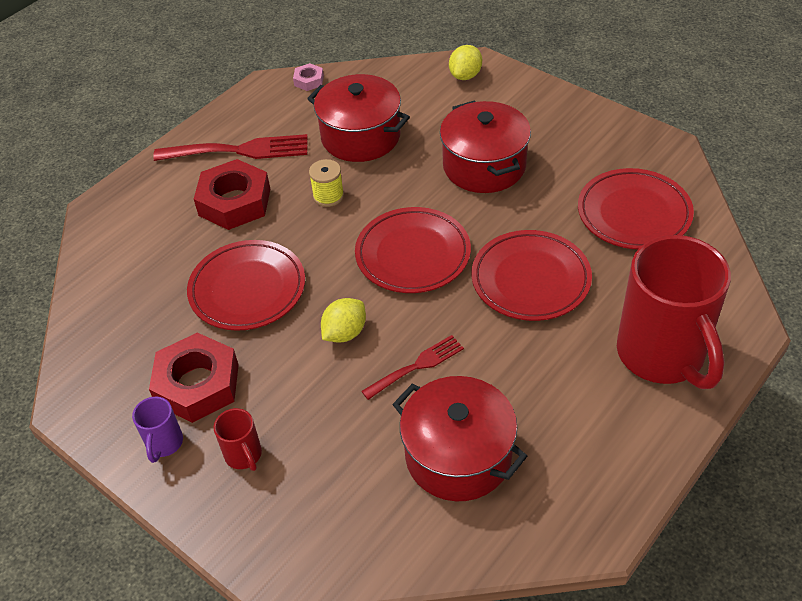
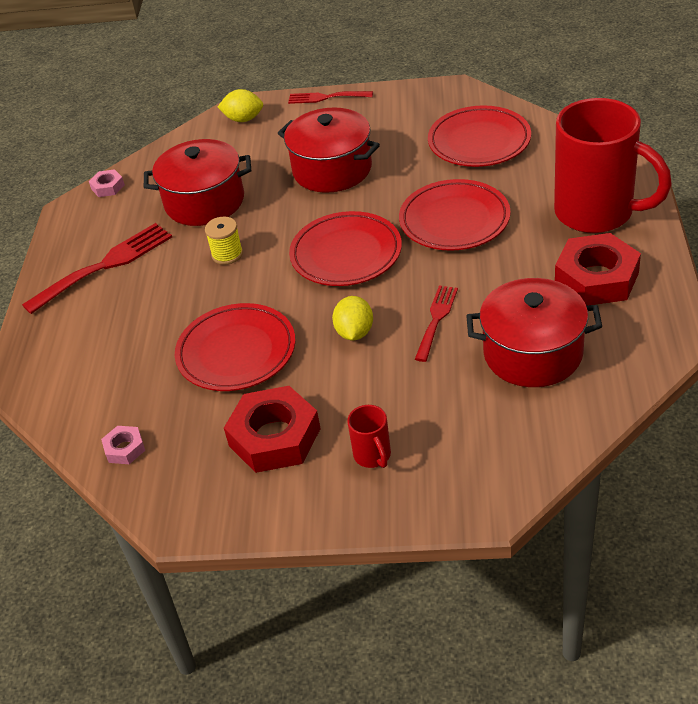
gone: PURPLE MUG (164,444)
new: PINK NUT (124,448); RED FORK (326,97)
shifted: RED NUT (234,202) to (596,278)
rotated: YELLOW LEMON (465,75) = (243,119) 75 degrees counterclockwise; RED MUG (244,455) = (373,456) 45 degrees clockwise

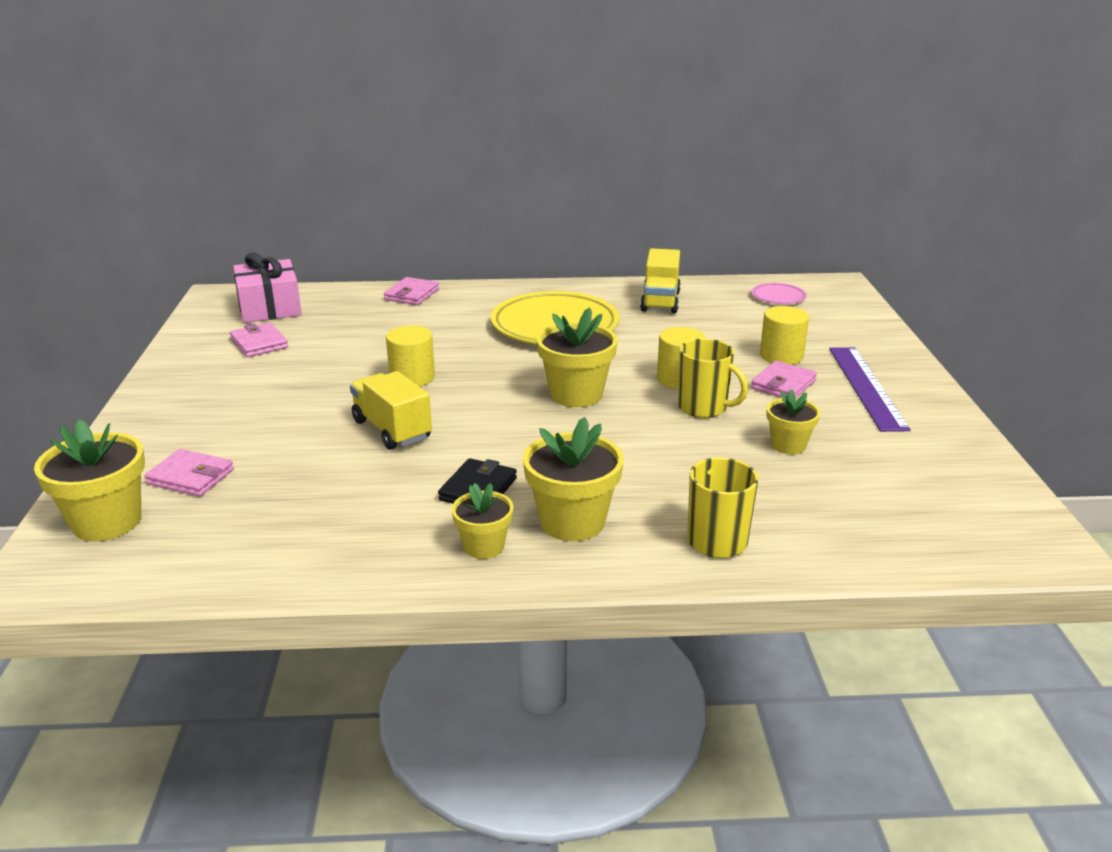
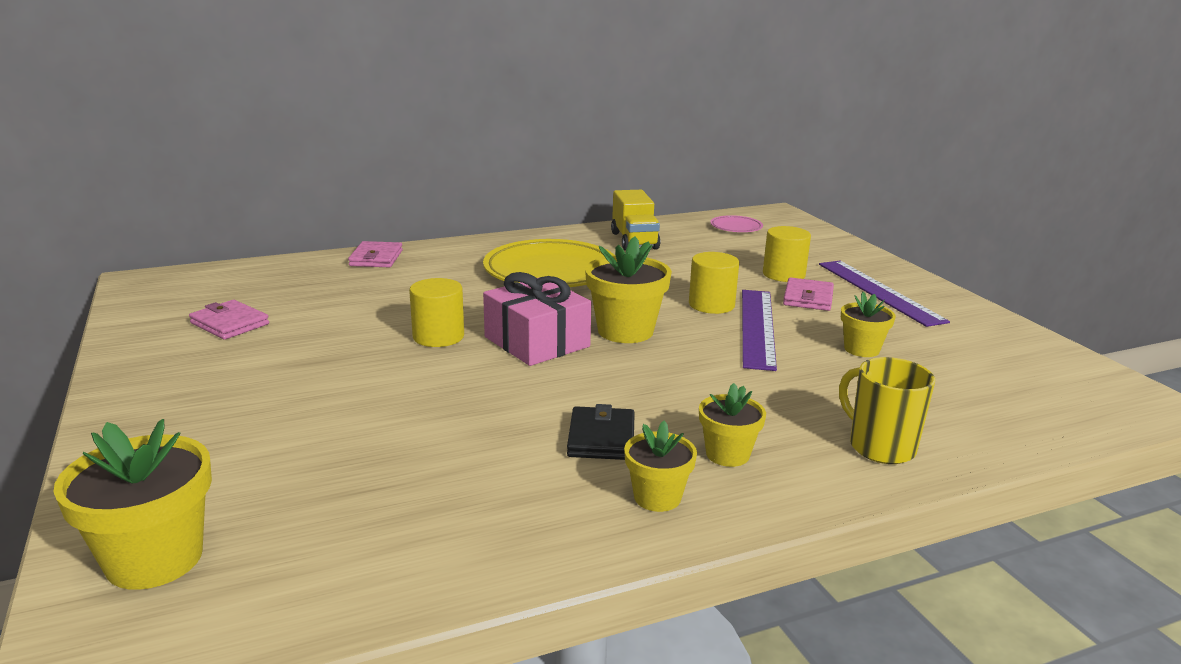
gone: PINK WALLET (190,477); YELLOW TRUCK (391,430)
shifted: PINK GIFT (270,307) to (537,342)
swapped: YELLOW MUG (704,408) to PURPLE RULER (757,327)
scaled: YELLOW FLOWER POT (572,522) = (727,454) x0.60

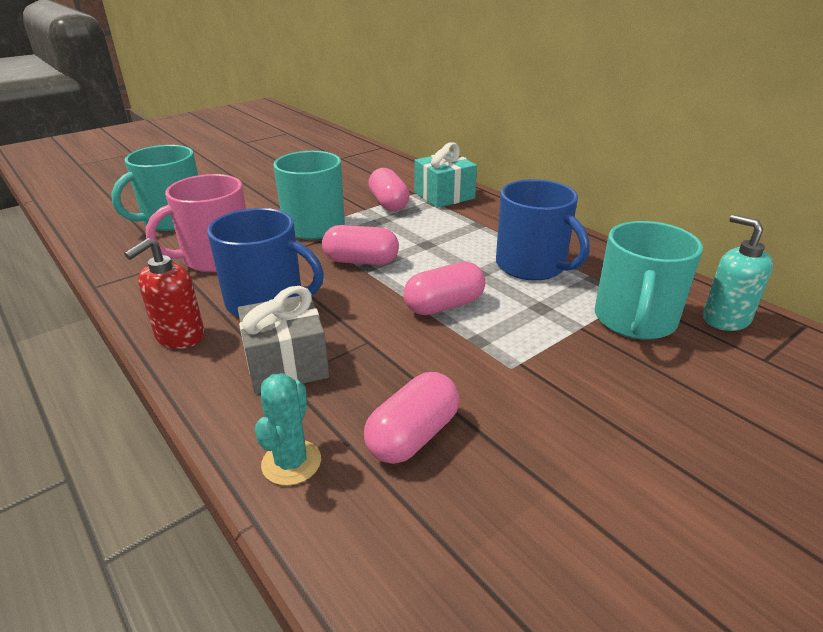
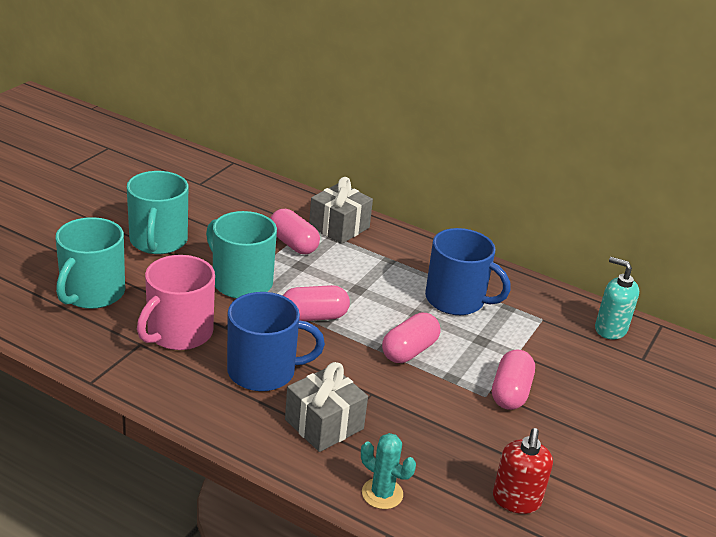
shifted: TURQUOISE MUG (634,320) to (158,241); PINK CAPSULE (413,436) to (510,392); RED SOAP DISPENSER (180,336) to (516,500)
repainted: TURQUOISE GIFT (444,195) to GREY GIFT (339,227)
rotated: TURQUOISE CACTUS (291,462) = (382,494) 45 degrees counterclockwise

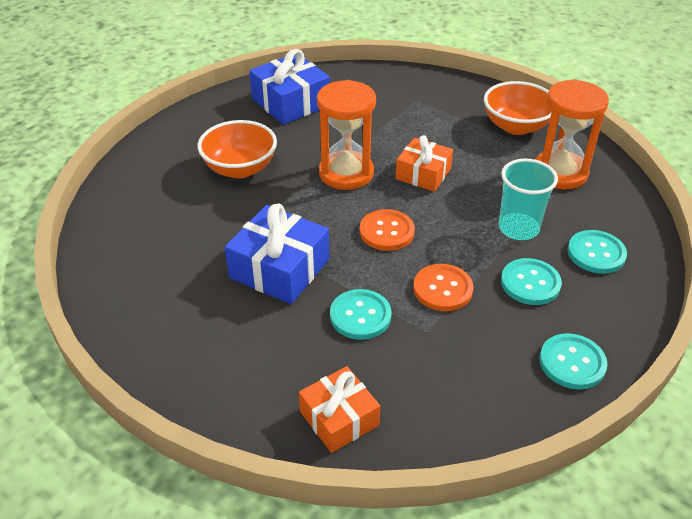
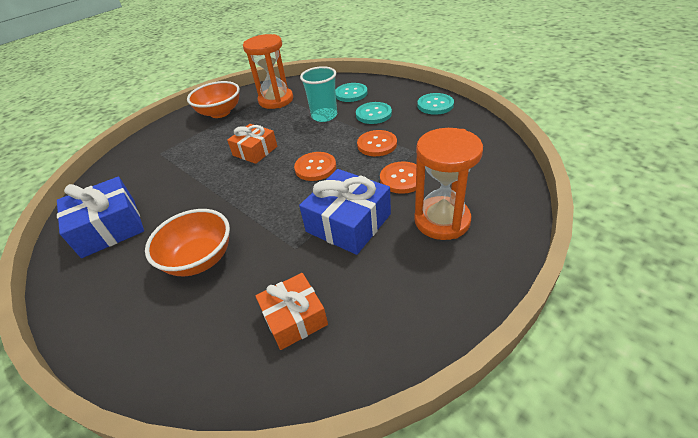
shifted: ORANGE GIFT (339,418) to (294,318); ORANGE HOURGLASS (346,173) to (442,220)
repainted: TURQUOISE BUTTON (360,316) to ORANGE BUTTON (402,179)

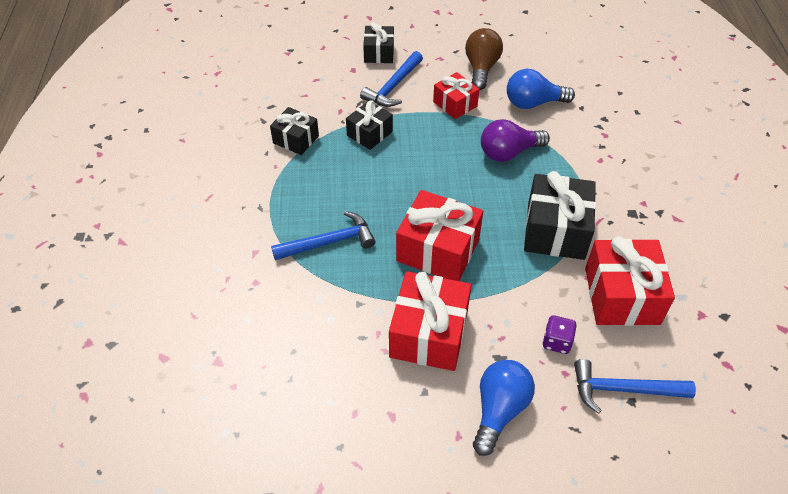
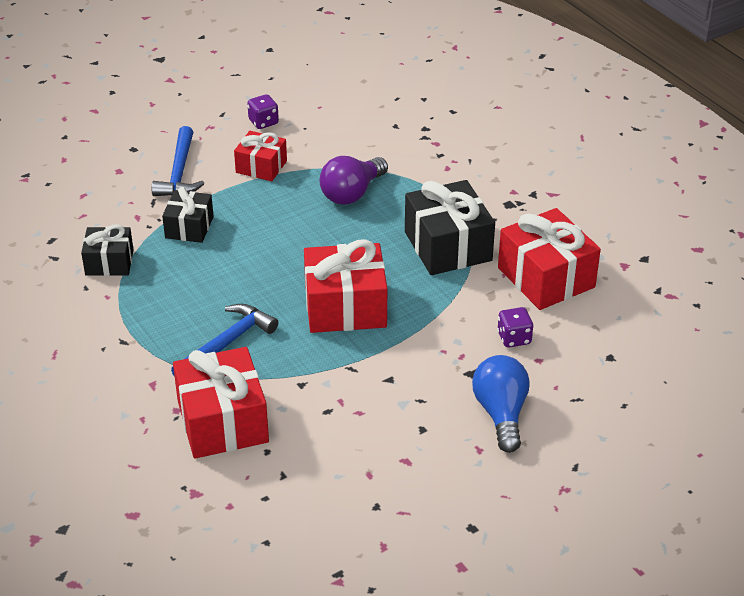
gone: BLACK GIFT (379,53); BLUE LIGHT BULB (533,103); BLUE HAMMER (623,390)
shifted: RED GIFT (429,334) to (222,421)
swapped: BROWN LIGHT BULB (481,68) to PURPLE DICE (263,122)

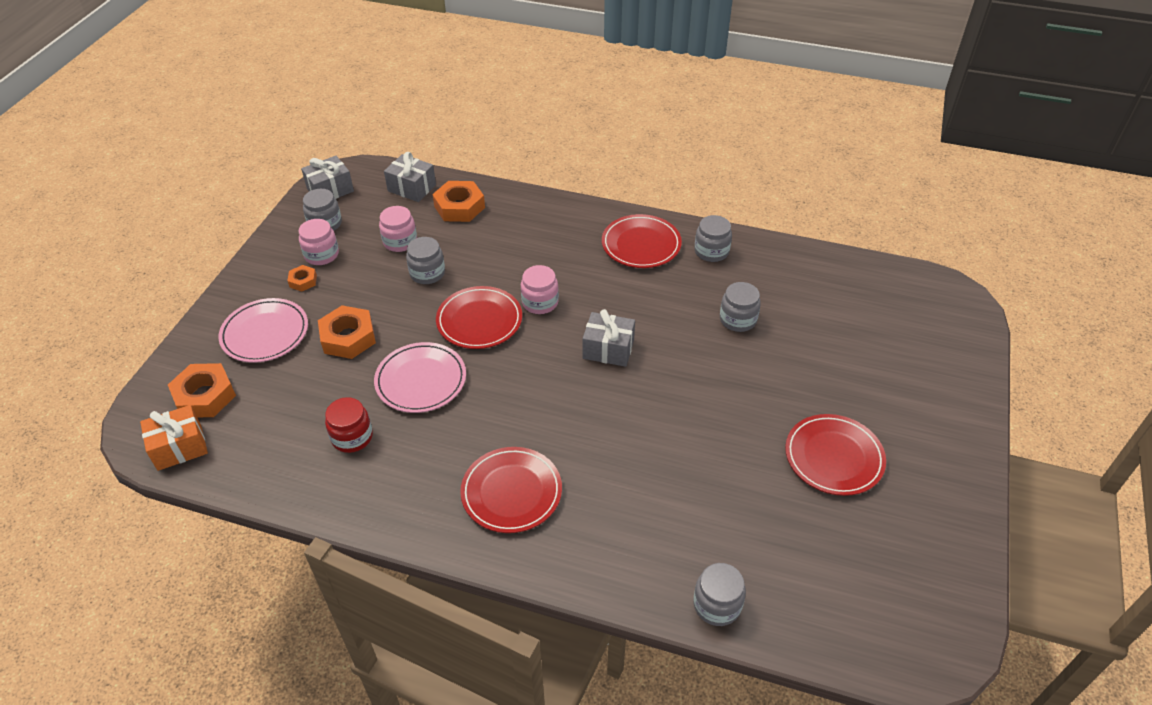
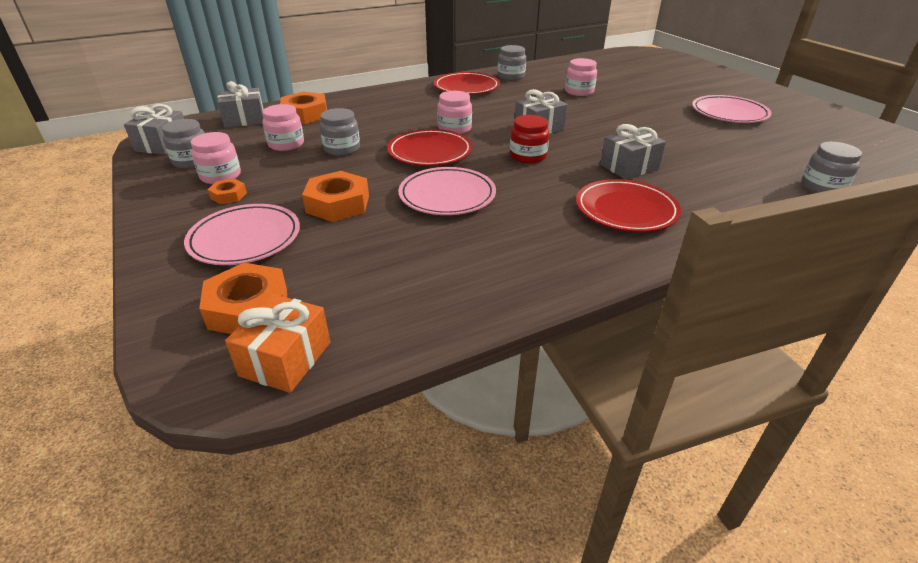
new: GREY GIFT (629,167)
shifted: RED JAR (352,437) to (528,156)
repainted: GREY JAR (738,319) to PINK JAR (579,92); RED PLATE (833,457) to PINK PLATE (729,113)

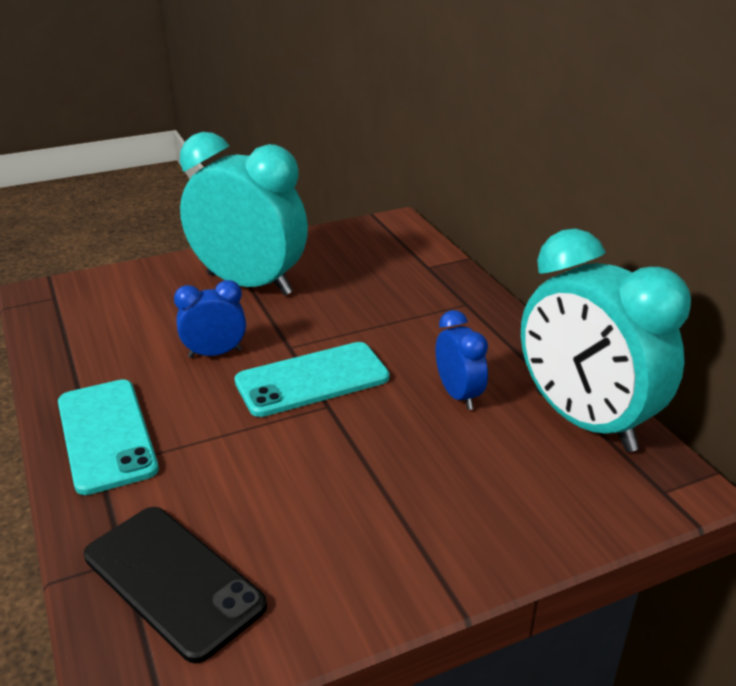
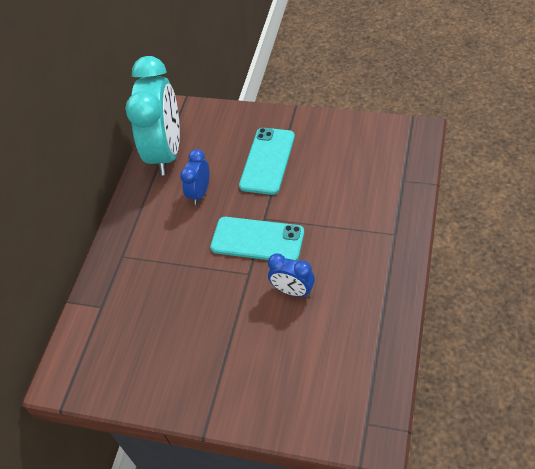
gone: BLACK PHONE (173,580); TURQUOISE CLOCK (249,284)
shifted: TURQUOISE PHONE (106,435) to (267,161)

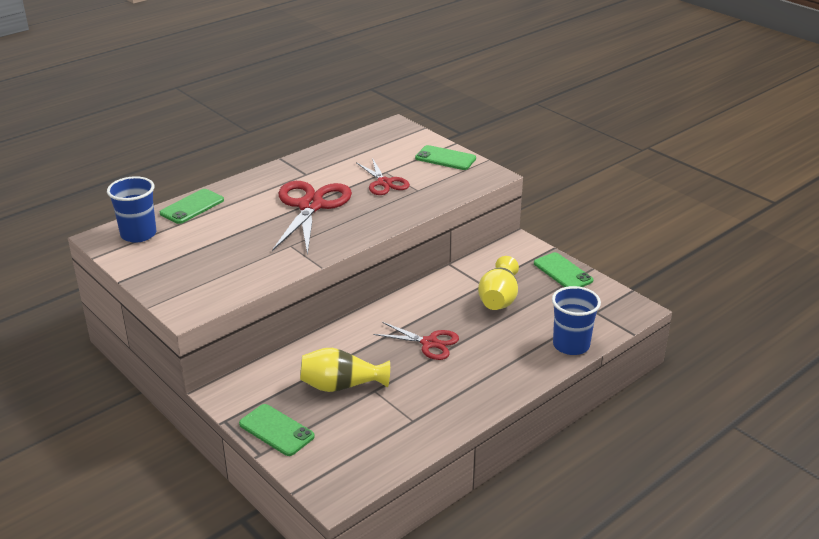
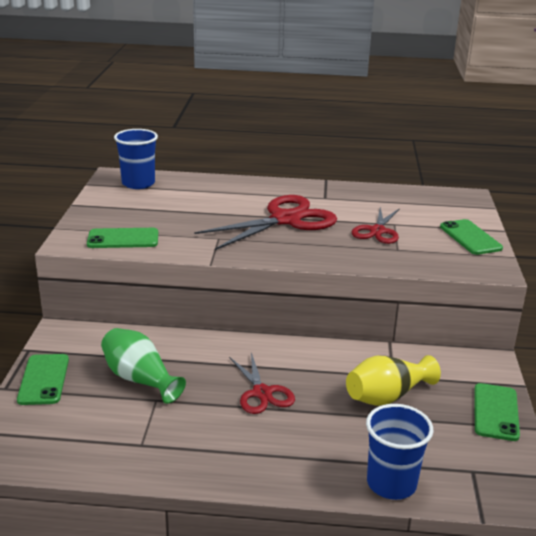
shifted: GREEN PHONE (192,207) to (123,239)
repainted: YELLOW VASE (341,386) to GREEN VASE (140,379)

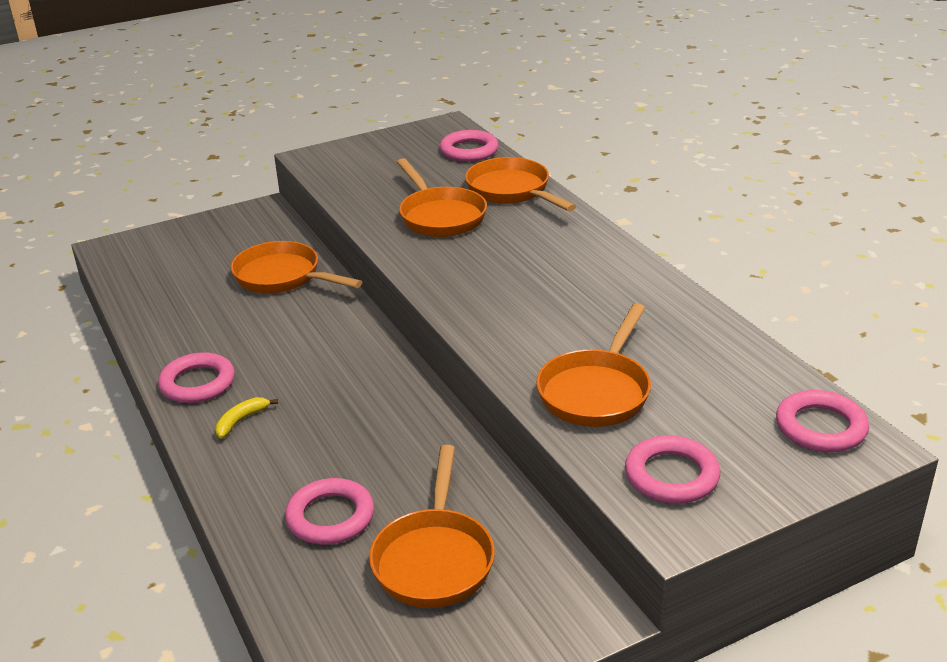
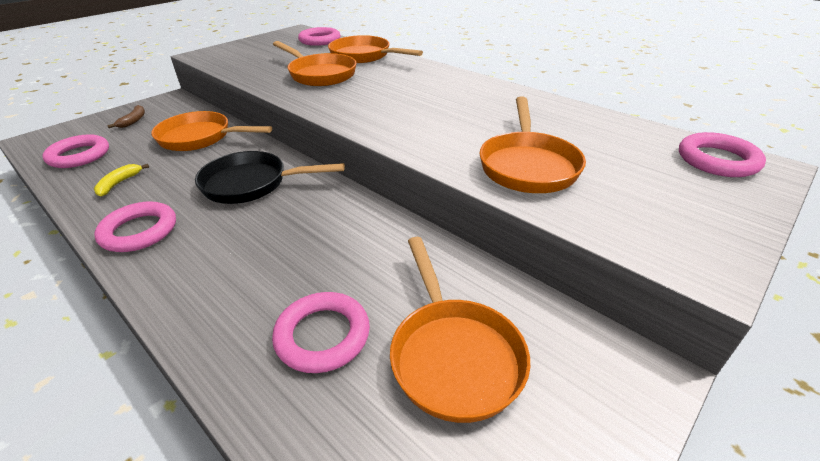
new: BROWN BANANA (133,121); BLACK PAN (252,184)
shifted: PINK RING (671,475) to (79,155); YELLOW BANANA (241,421) to (119,183)

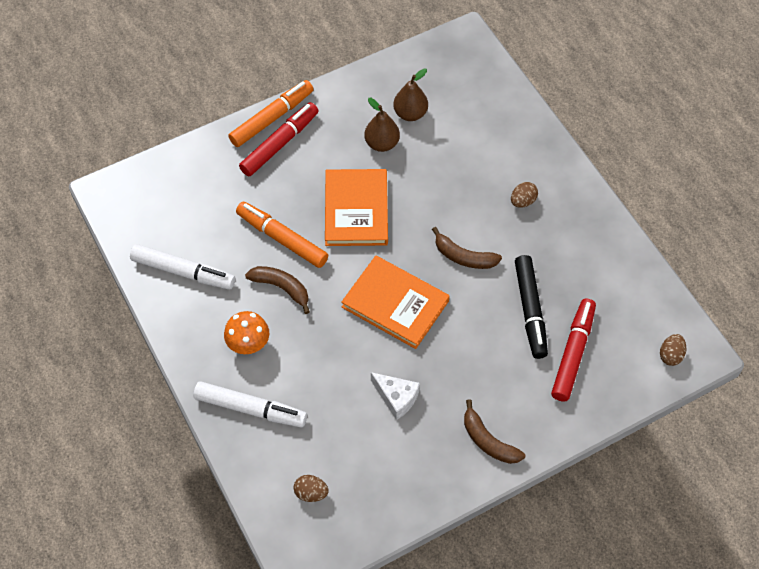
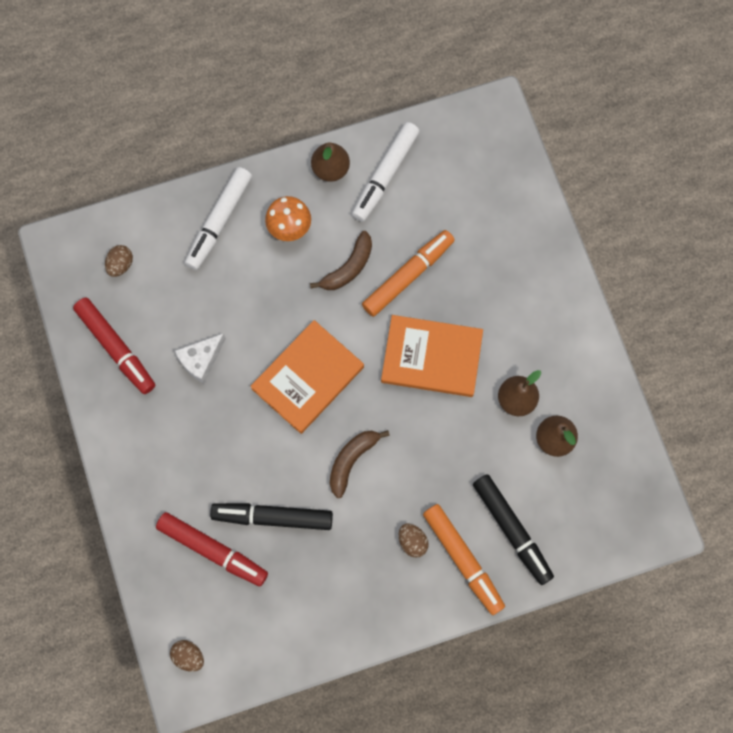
gone: BROWN BANANA (488,441)
new: BROWN PEAR (330,169); BLACK MARKER (511,530)
shifted: RED MARKER (280,144) to (116,348); ORANGE MARKER (272,118) to (463,560)

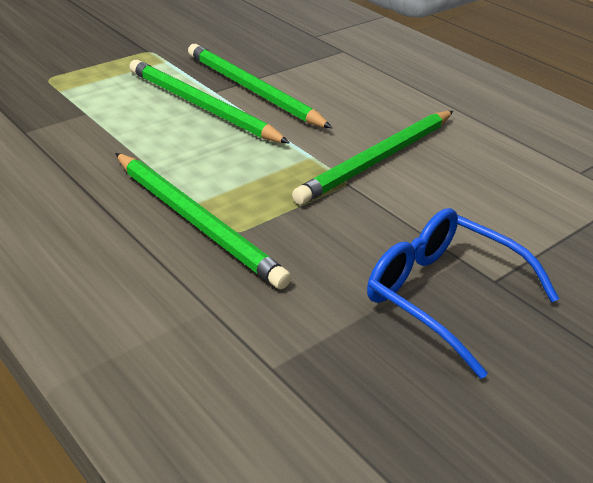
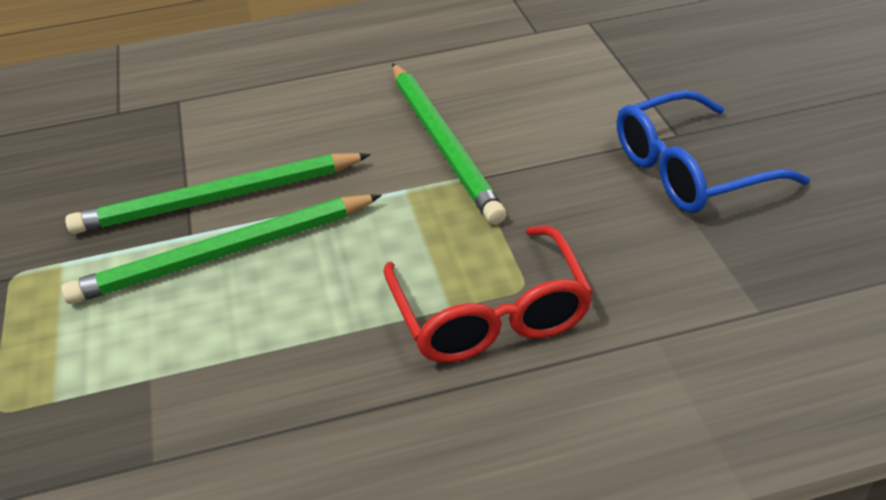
swapped: GREEN PENCIL (196,221) to RED GLASSES (490,314)

